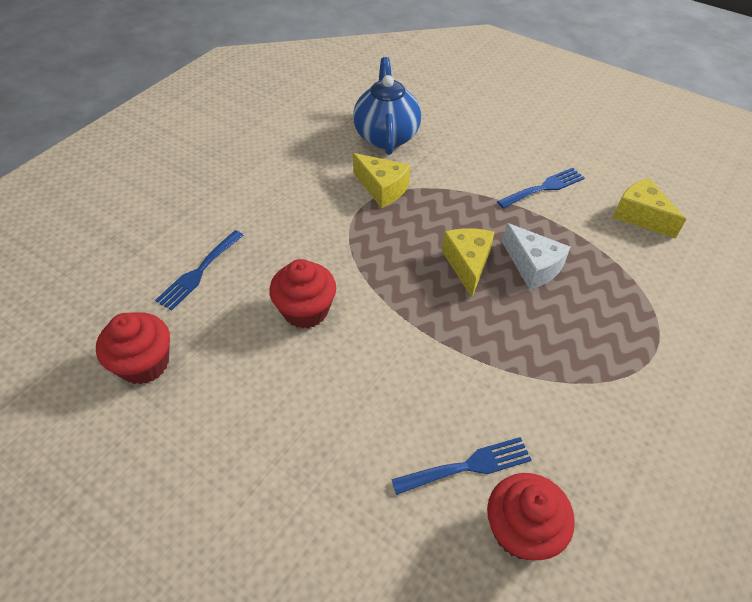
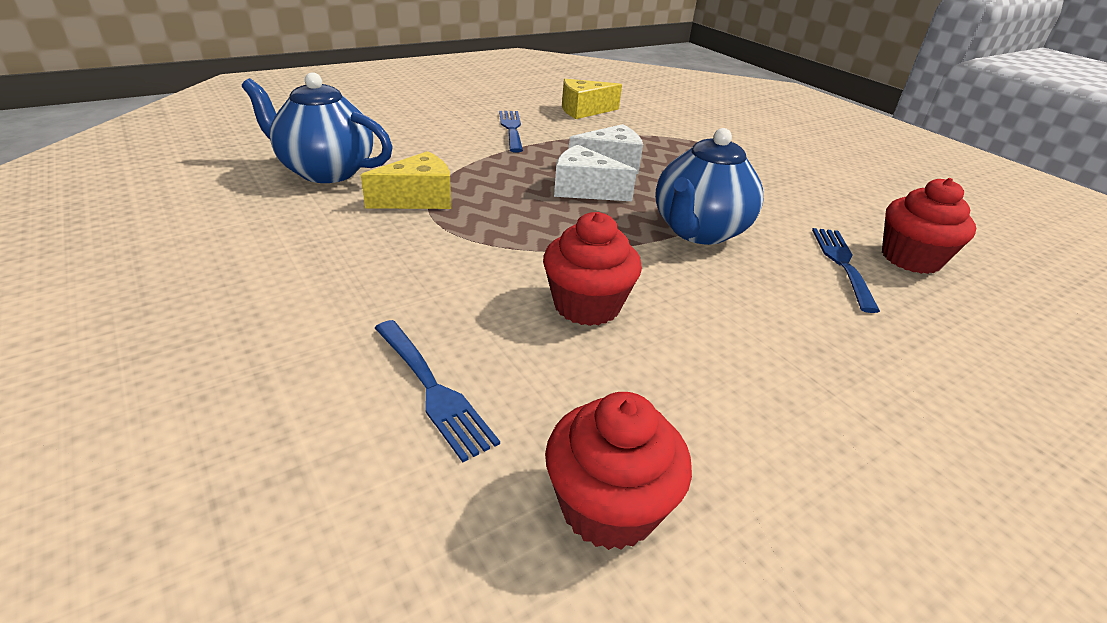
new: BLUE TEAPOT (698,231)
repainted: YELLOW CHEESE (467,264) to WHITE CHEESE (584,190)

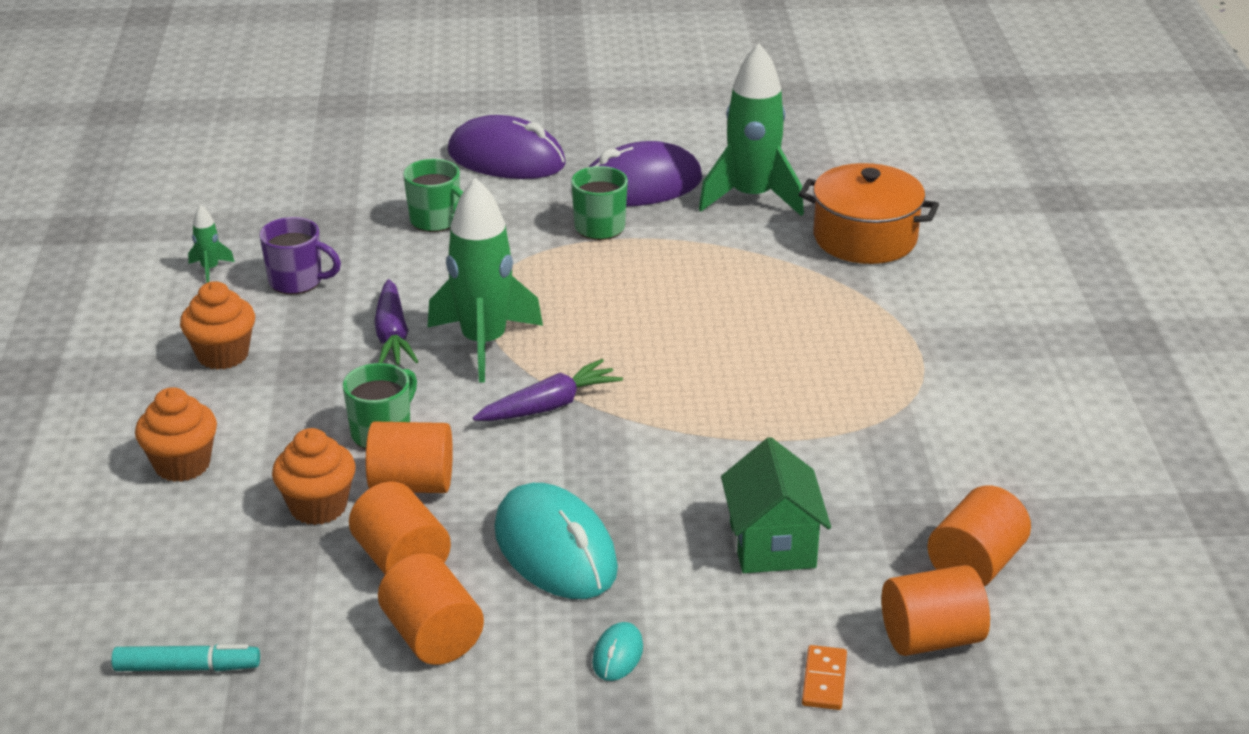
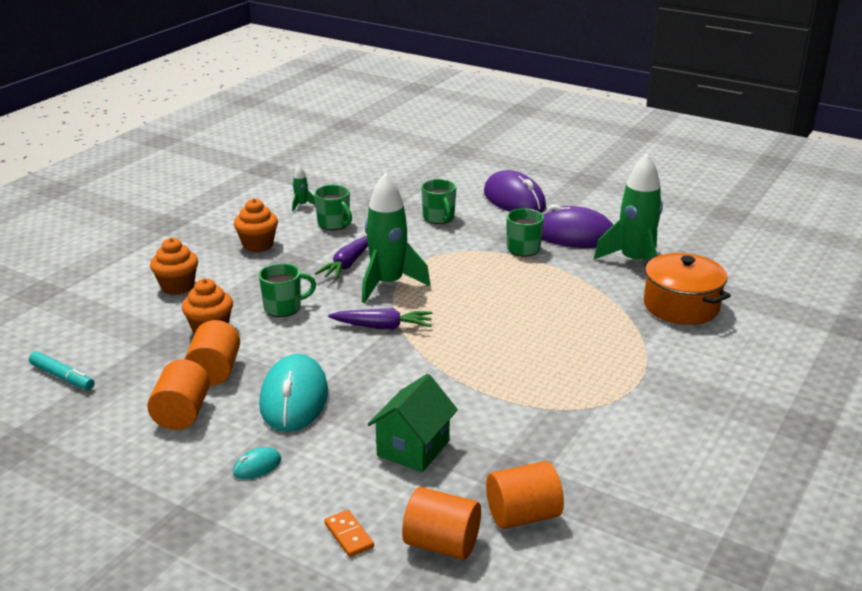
gone: ORANGE CYLINDER (412,484)
repainted: PURPLE MUG (297,281) to GREEN MUG (334,224)
rotated: ORANGE DOMINO (824,680) = (348,535) 75 degrees counterclockwise

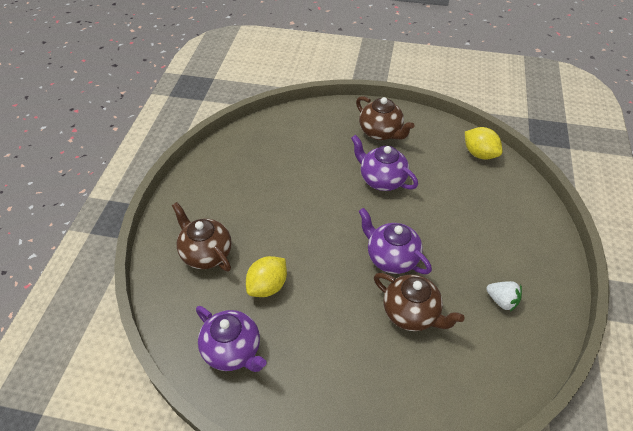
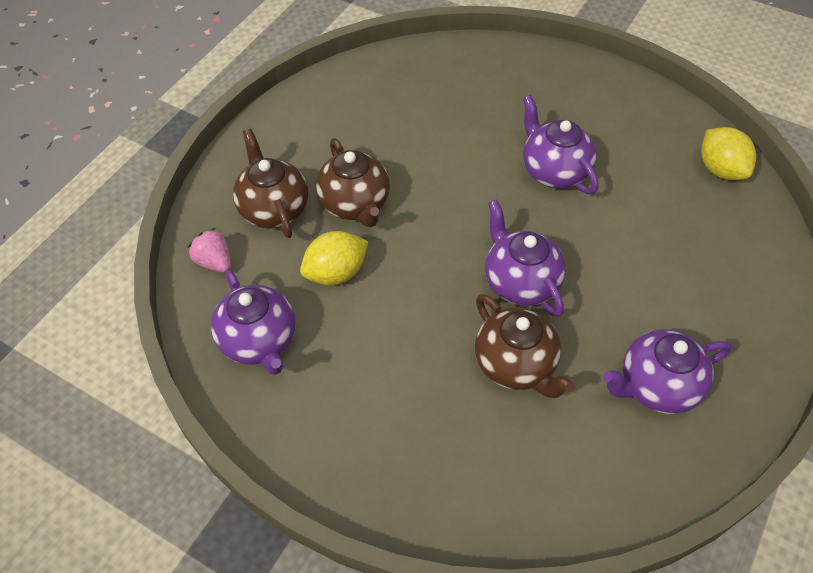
new: PINK STRAWBERRY (214,262)
shifted: BROWN TEAPOT (381,132) to (355,204)
swapped: WHITE STRAWBERRY (501,301) to PURPLE TEAPOT (656,386)

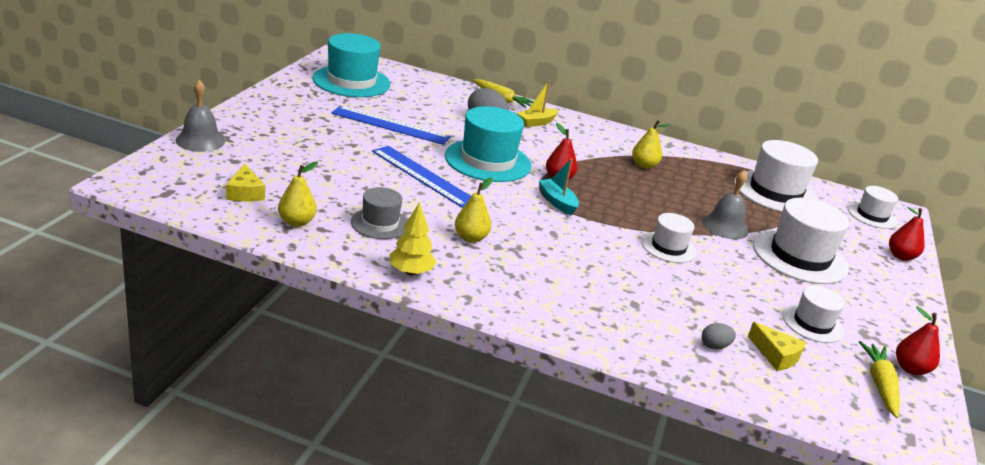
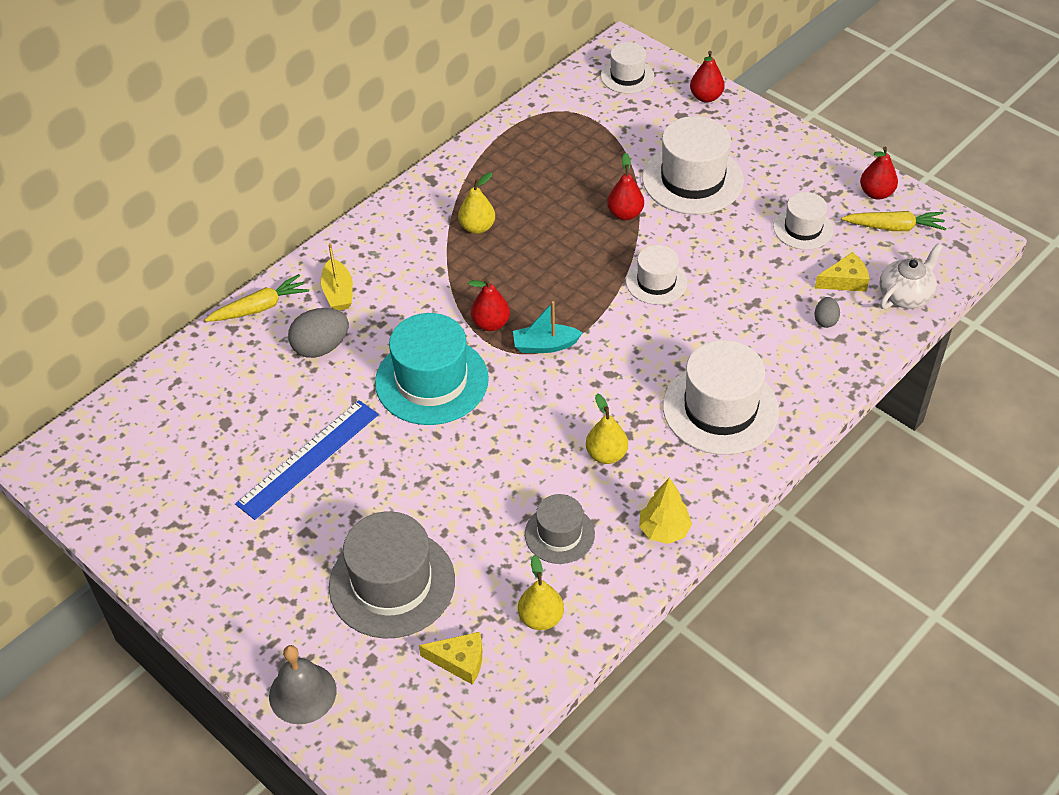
gone: TURQUOISE HAT (351,81); BLUE RULER (423,176)
new: GREY HAT (392,583); WHITE TEAPOT (905,295)
shifted: WHITE HAT (775,192) to (720,409)
swapped: GREY BELL (725,226) to RED PEAR (625,214)
rotated: YELLOW CARROT (880,385) = (894,227) 150 degrees clockwise

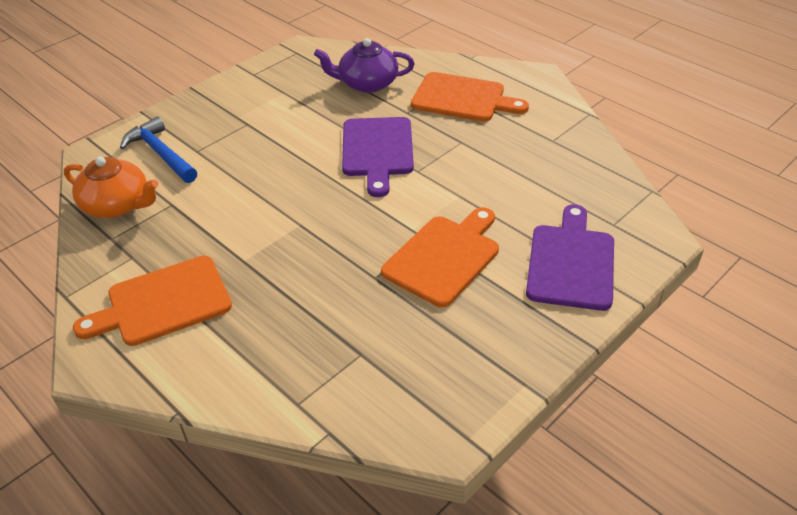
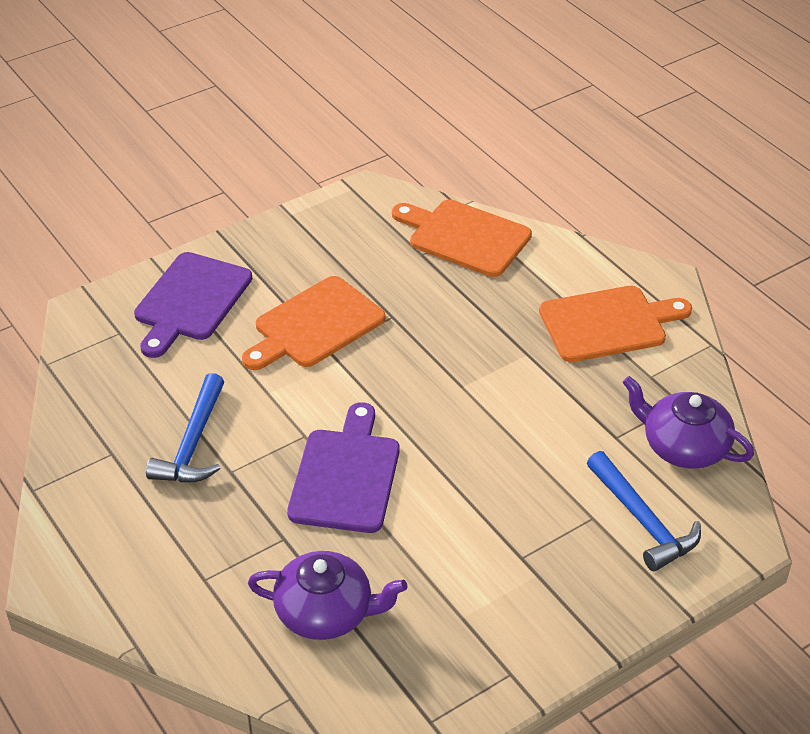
new: BLUE HAMMER (193,443)
shifted: ORANGE CUTTING BOARD (462,98) to (464,237)
repainted: ORANGE TEAPOT (117,205) to PURPLE TEAPOT (683,446)

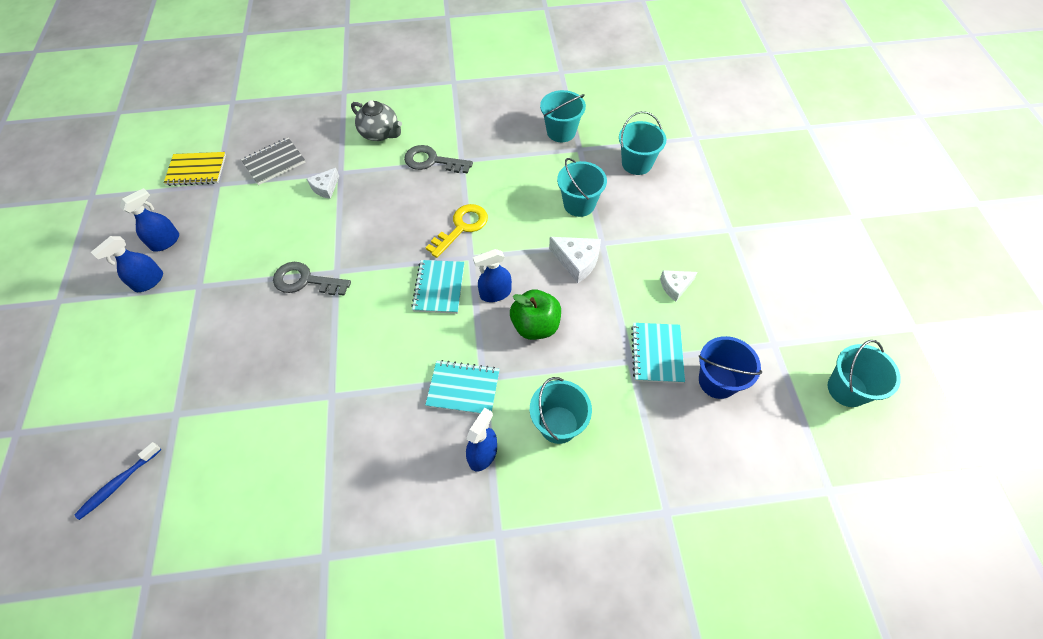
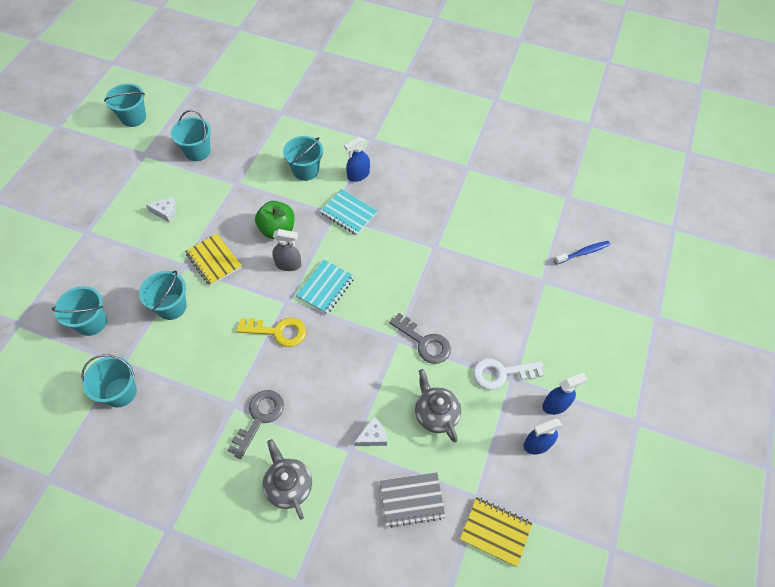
gone: TURQUOISE NOTEBOOK (657,353)
new: GREY TEAPOT (436,414); WHITE KEY (501,373)
swapped: WHITE CHEESE (577,261) to YELLOW NOTEBOOK (214,260)
repainted: BLUE BUCKET (717,381) to TURQUOISE BUCKET (197,151); BLUE SPRAY BOTTLE (495,293) to GREY SPRAY BOTTLE (288,264)
rotated: GREY KEY (432,161) = (259,418) 105 degrees counterclockwise; YELLOW KEY (461,227) = (278,331) 150 degrees counterclockwise

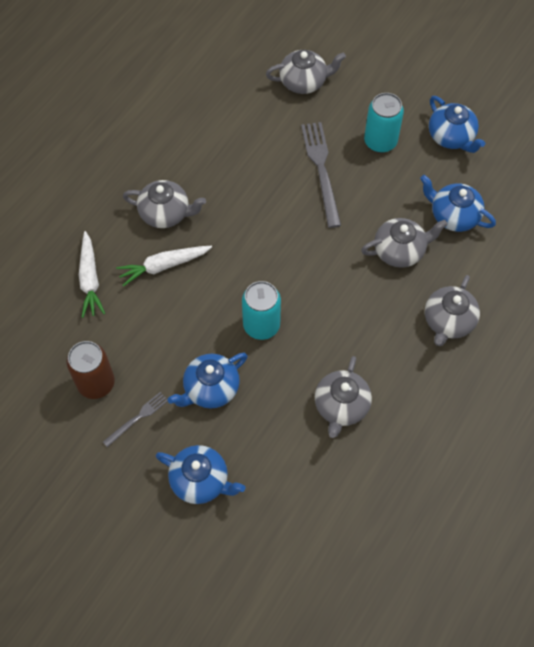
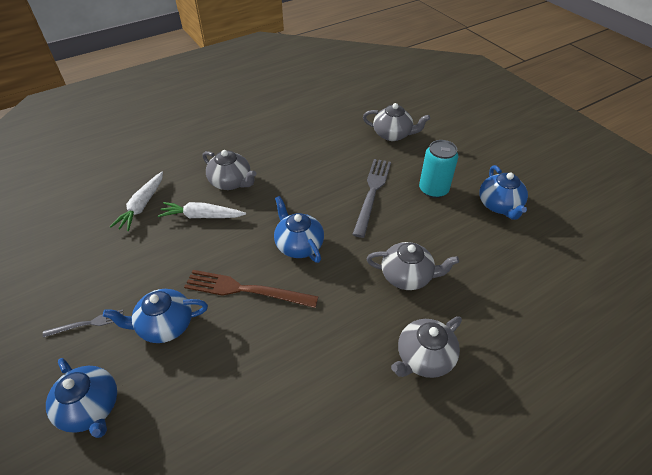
gone: BROWN CAN (96,383); GREY TEAPOT (341,406)
shifted: BLUE TEAPOT (453,216) to (298,245)
swapped: TURQUOISE CAN (261,325) to BROWN FORK (246,290)

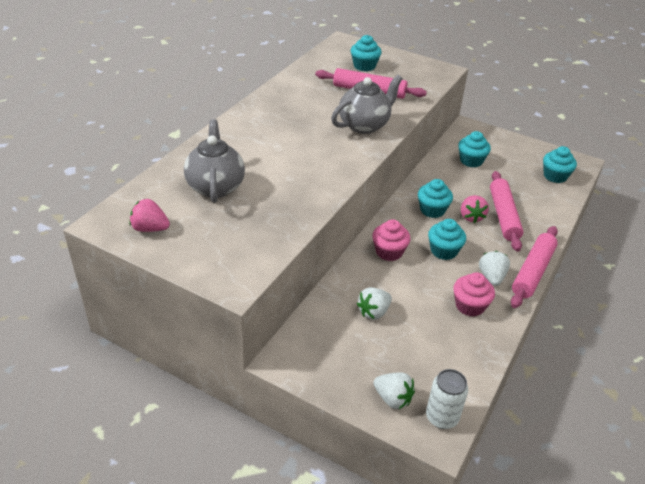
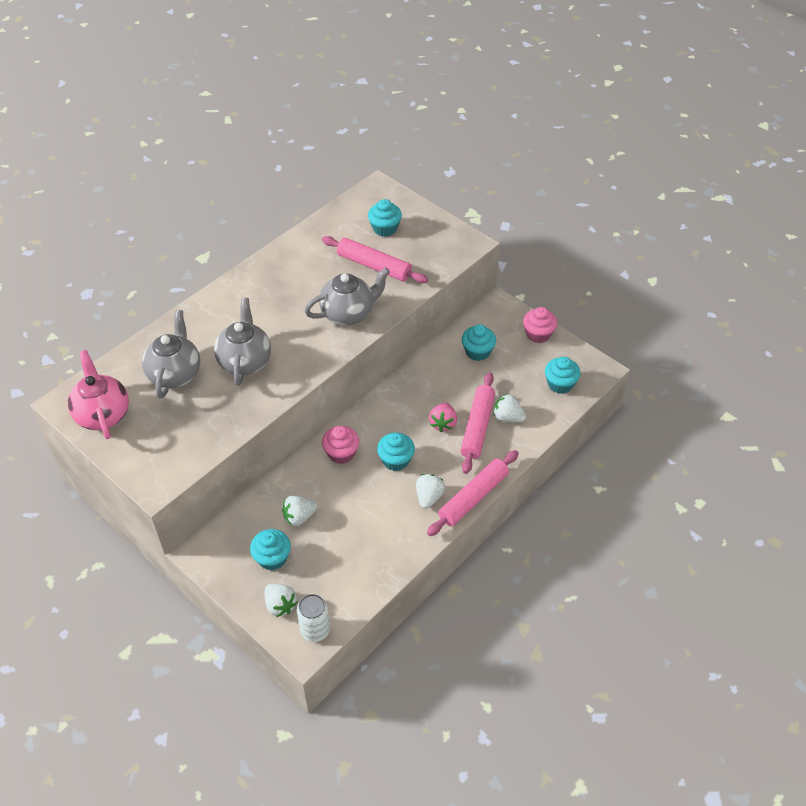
new: GREY TEAPOT (245,361); WHITE STRAWBERRY (508,417)
shifted: TURQUOISE CUPCAKE (432,210) to (272,558); PINK CUPCAKE (470,306) to (538,334)
swapped: PINK STRAWBERRY (150,228) to PINK TEAPOT (103,414)

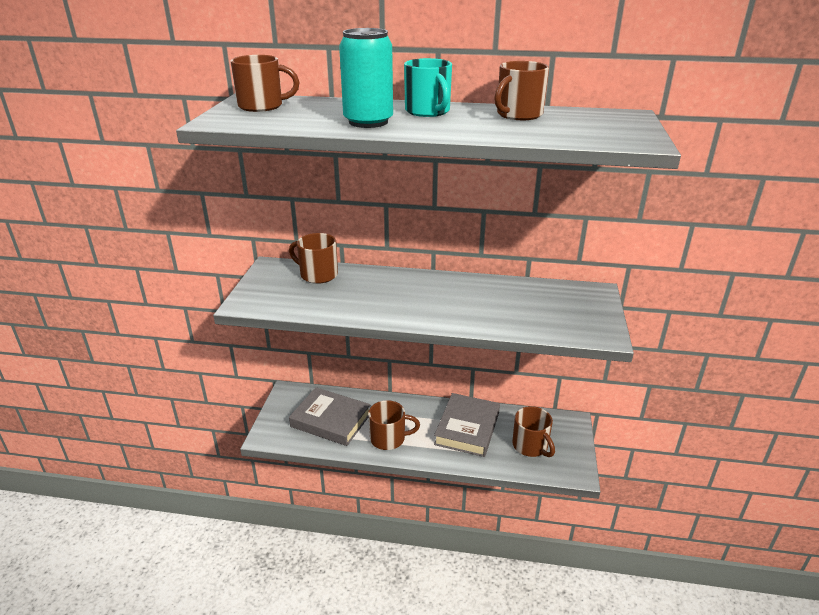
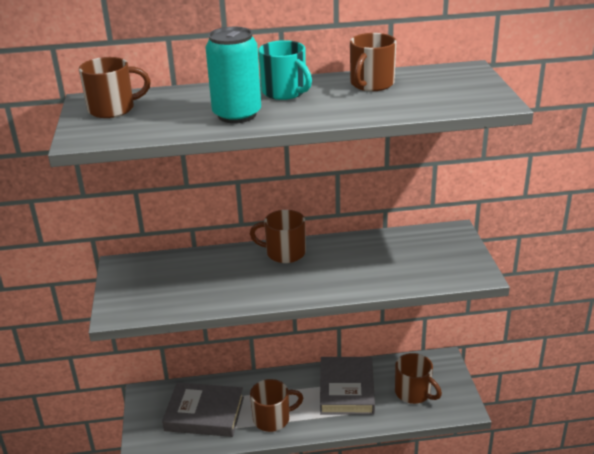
shifted: BROWN MUG (317,274) to (284,253)

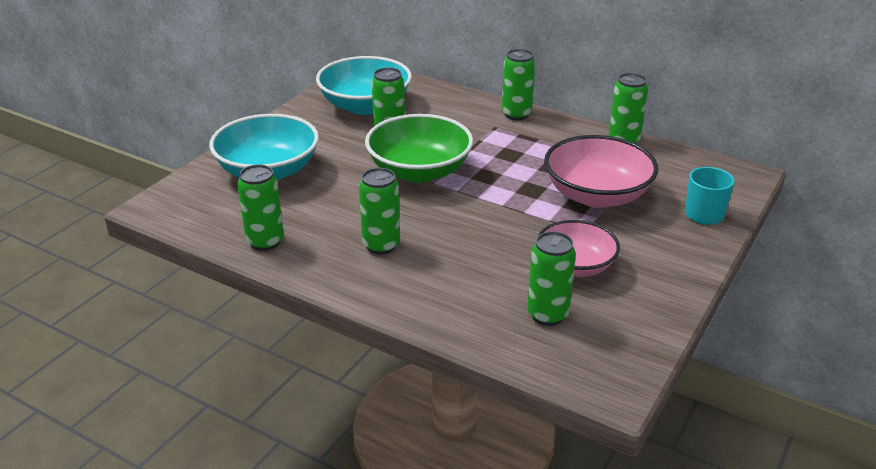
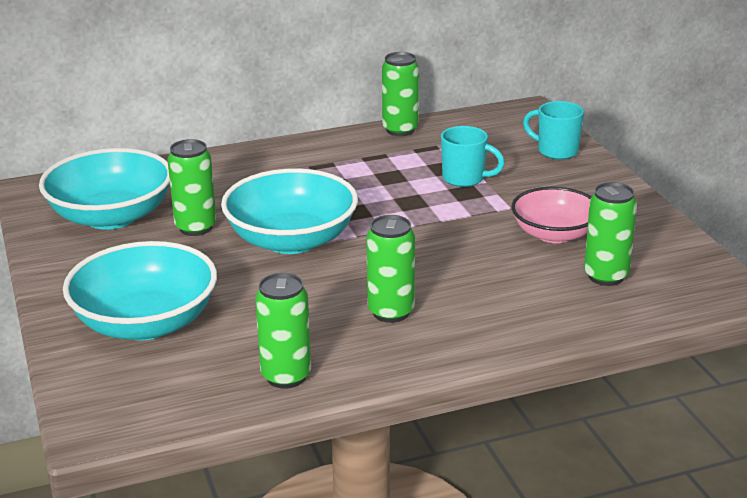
gone: GREEN CAN (516,114)
swapped: PINK BOWL (596,195) to TURQUOISE MUG (465,179)
repainted: GREEN BOWL (419,171) to TURQUOISE BOWL (291,240)

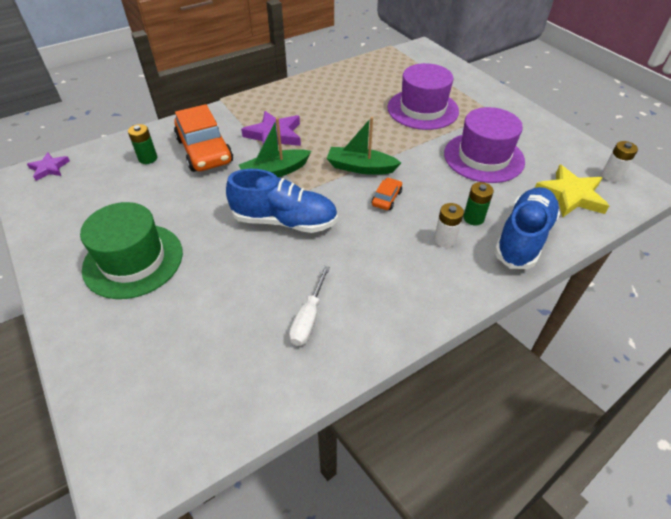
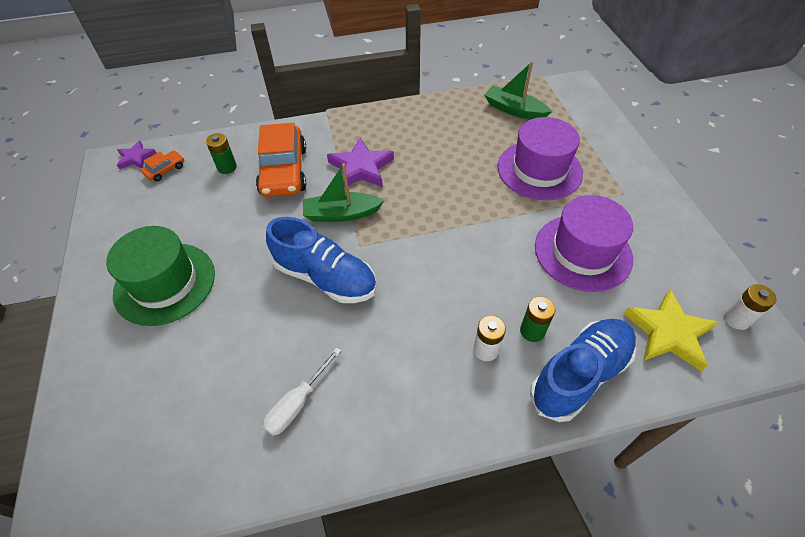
shifted: ORANGE CAR (386,198) to (165,170); GREEN BOAT (360,167) to (514,110)

